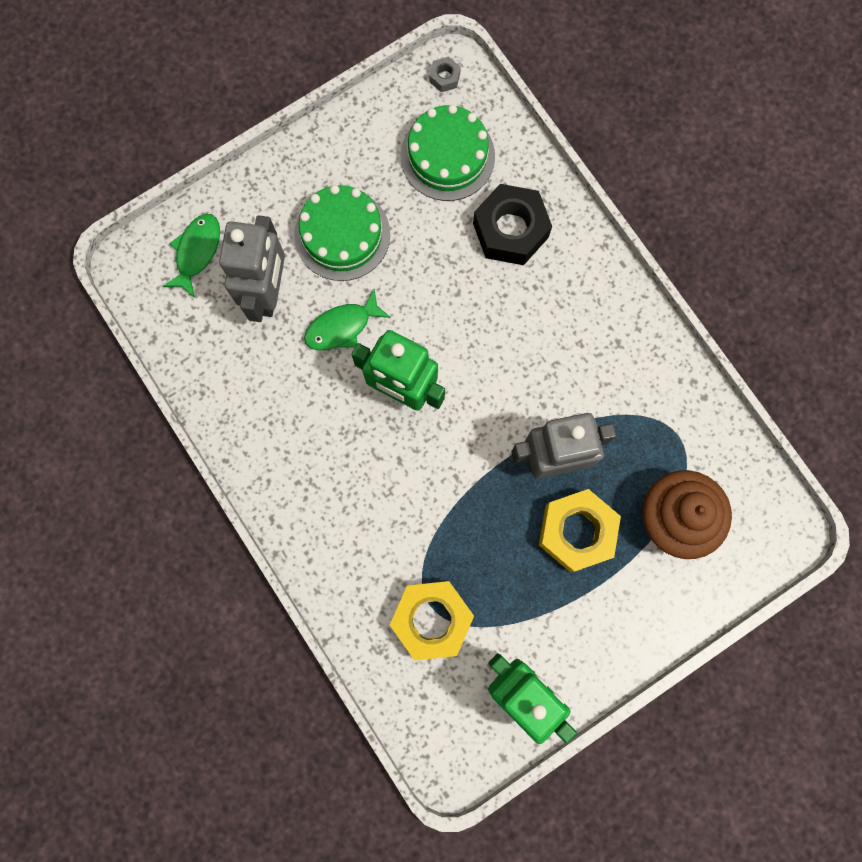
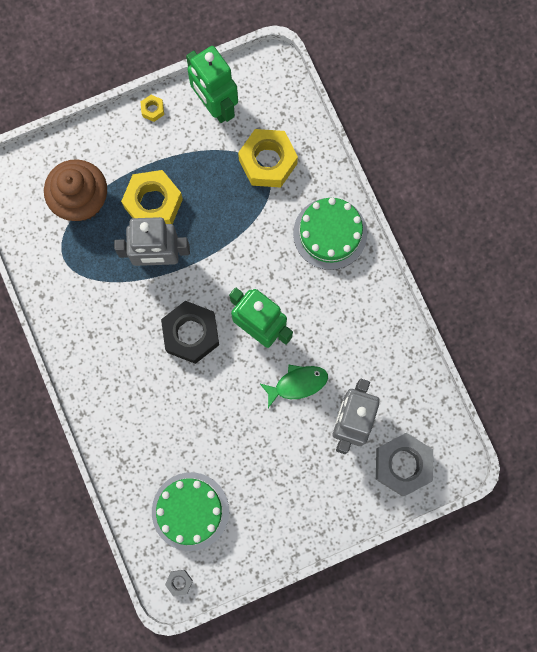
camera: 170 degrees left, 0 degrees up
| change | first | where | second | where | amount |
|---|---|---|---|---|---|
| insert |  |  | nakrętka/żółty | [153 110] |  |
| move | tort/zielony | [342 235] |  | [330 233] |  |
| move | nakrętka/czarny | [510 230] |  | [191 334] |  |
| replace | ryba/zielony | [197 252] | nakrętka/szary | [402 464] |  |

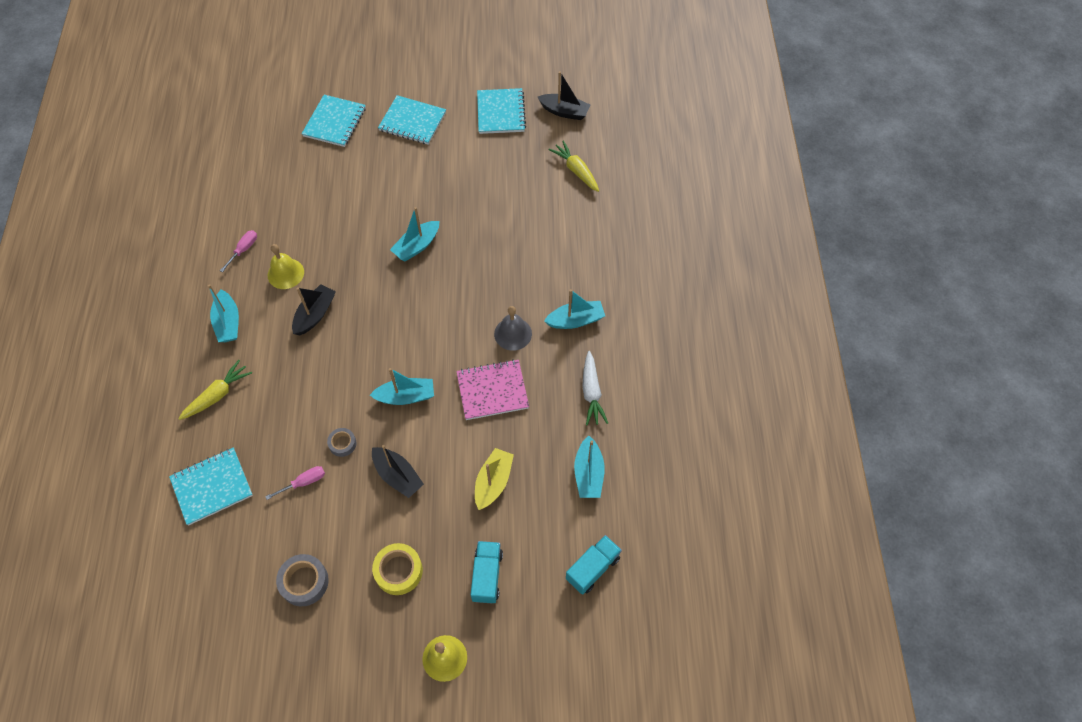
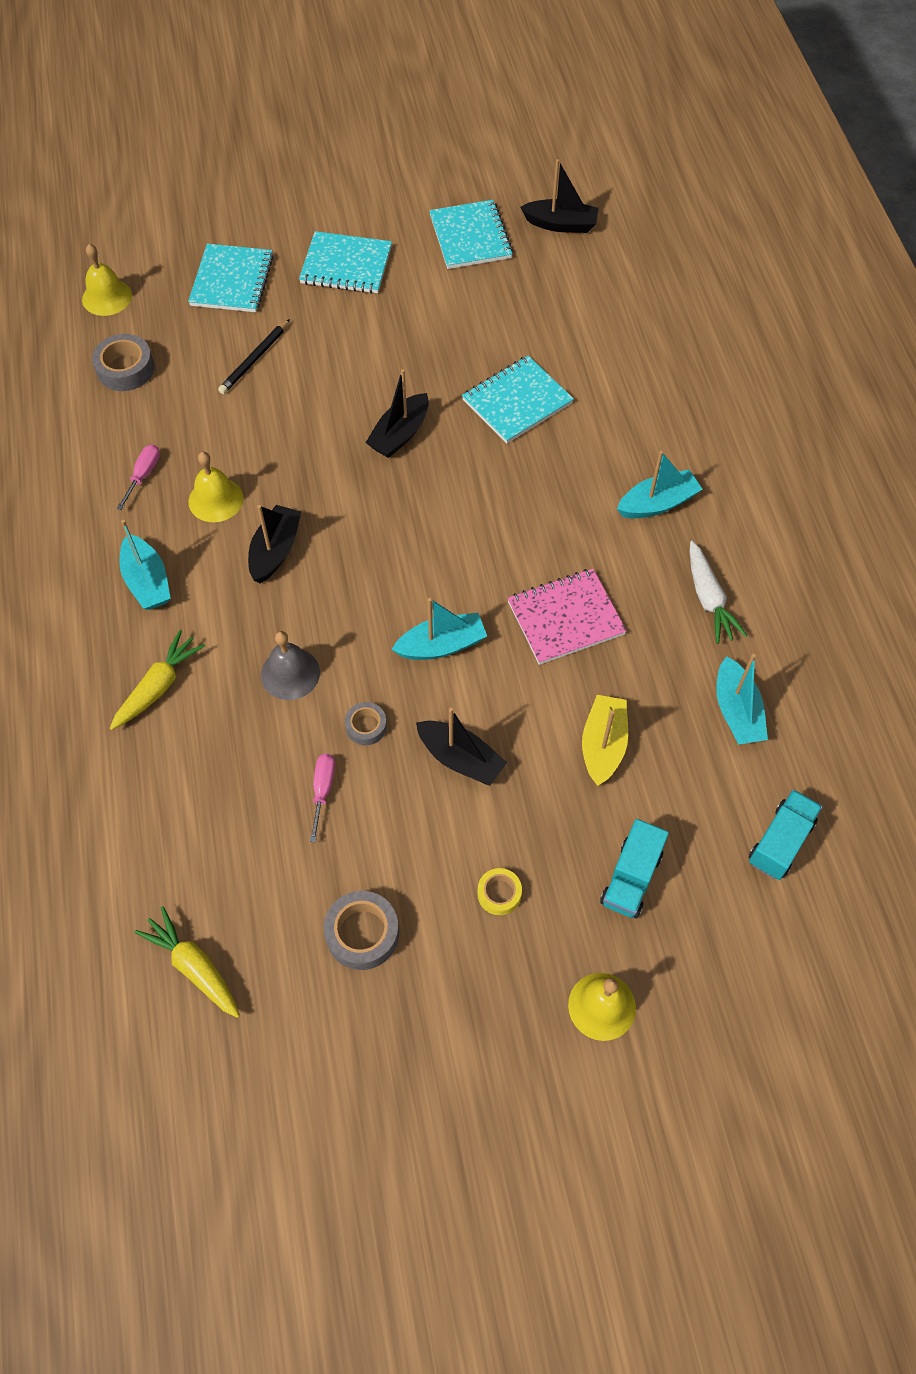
camera: 10 degrees left, 0 degrees up
| change | first | where | second | where | amount |
|---|---|---|---|---|---|
| insert |  |  | dzwonek/żółty | [107 297] |  |
| insert |  |  | taśma klejąca/szary | [125 369] |  |
| insert |  |  | ołówek/czarny | [255 359] |  |
| move | zeszyt/turkusowy | [212 487] |  | [517 401] |  |
| move | dzwonek/szary | [513 333] |  | [290 673] |  |
| move | marchewka/żółty | [576 170] |  | [194 966] |  |
| recolor | łódka/turkusowy | [417 246] | łódka/czarny | [400 434] |  |
| rotate | śrubokręt/różowy | [303 482] |  | [322 791] | 45 degrees counterclockwise |
| rotate | ciężarówka/turkusowy | [487 576] |  | [631 878] | 150 degrees counterclockwise |
| resize | taśma klejąca/żółty | [398 571] |  | [499 894] | x0.61 |

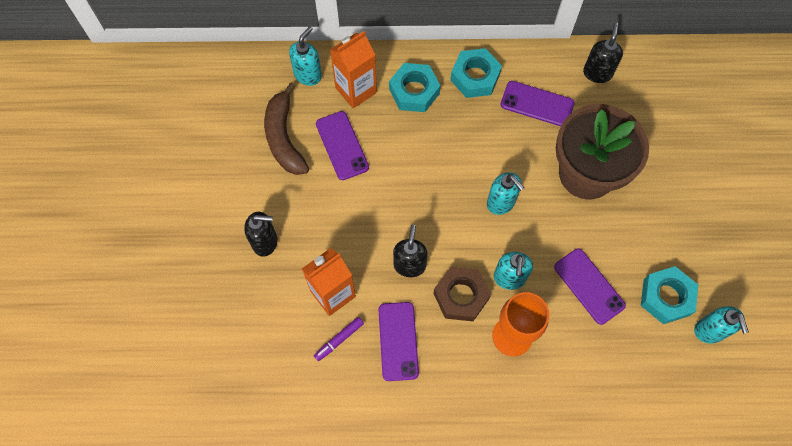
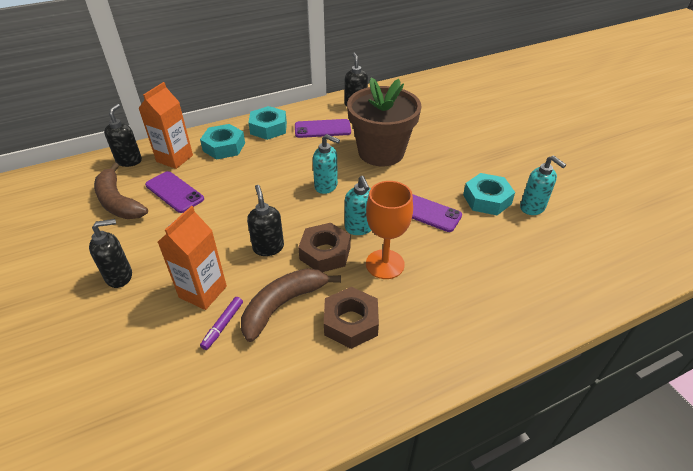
camera: 25 degrees left, 25 degrees down
| change | first | where | second | where | amount |
|---|---|---|---|---|---|
| insert |  |  | nakrętka/brązowy | [351 322] |  |
| replace | telefon/fioletowy | [398 341] | banan/brązowy | [283 305] |  |
| recolor | dozownik mydła/turkusowy | [308 75] | dozownik mydła/czarny | [129 161] |  |

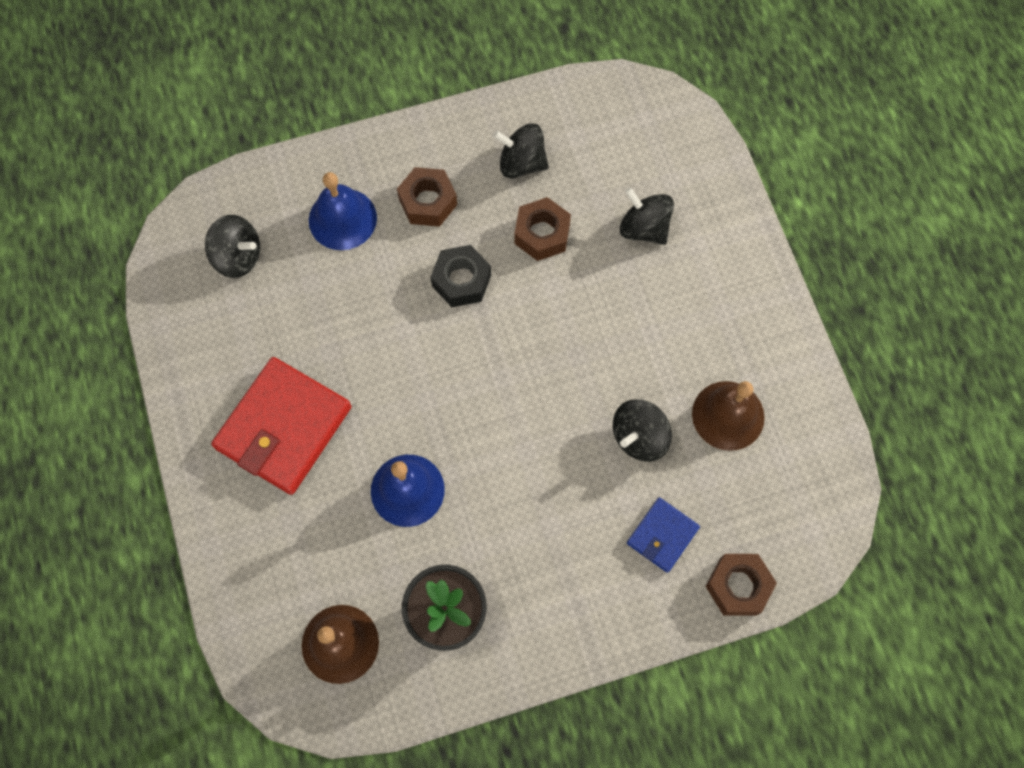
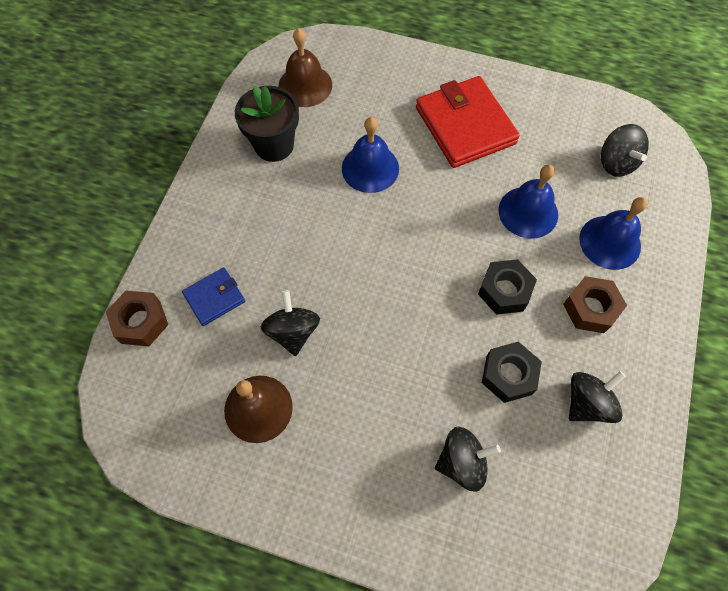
camera: 125 degrees right, 5 degrees down
| change | first | where | second | where | amount |
|---|---|---|---|---|---|
| insert |  |  | dzwonek/niebieski | [528 212] |  |
| recolor | nakrętka/brązowy | [542 234] | nakrętka/czarny | [508 375] |  |
| rotate | bączek/czarny | [238 256] |  | [616 163] | 75 degrees counterclockwise |
| rotate | portfel/niebieski | [662 535] |  | [214 298] | 75 degrees clockwise |

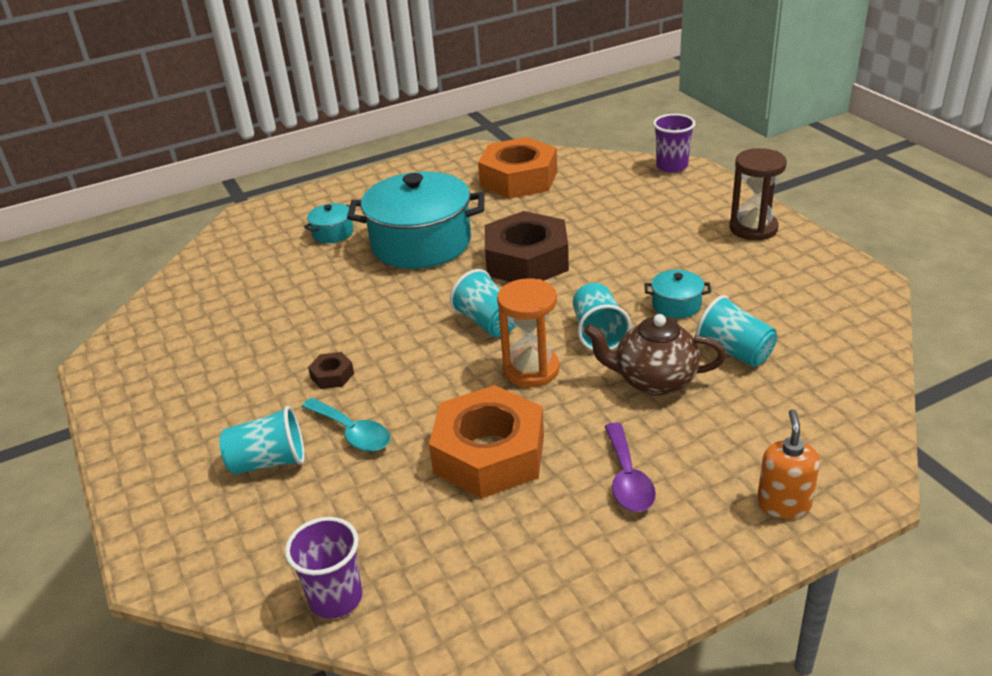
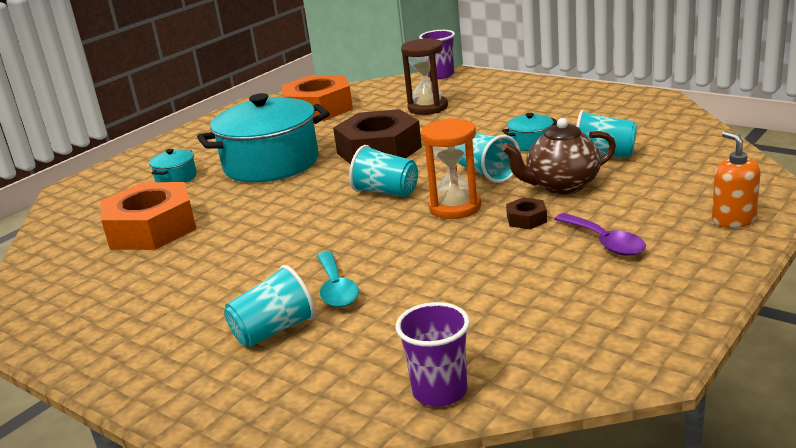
camera: 25 degrees left, 10 degrees down
| change | first | where | second | where | amount |
|---|---|---|---|---|---|
| move | nakrętka/brązowy | [332 375] |  | [526 219] |  |
| move | nakrętka/pomarańczowy | [489 454] |  | [151 229] |  |
| move | klepsydra/brązowy | [753 228] |  | [428 108] |  |
| rotate | łyżka/turkusowy | [352 432] |  | [336 288] | 60 degrees clockwise |

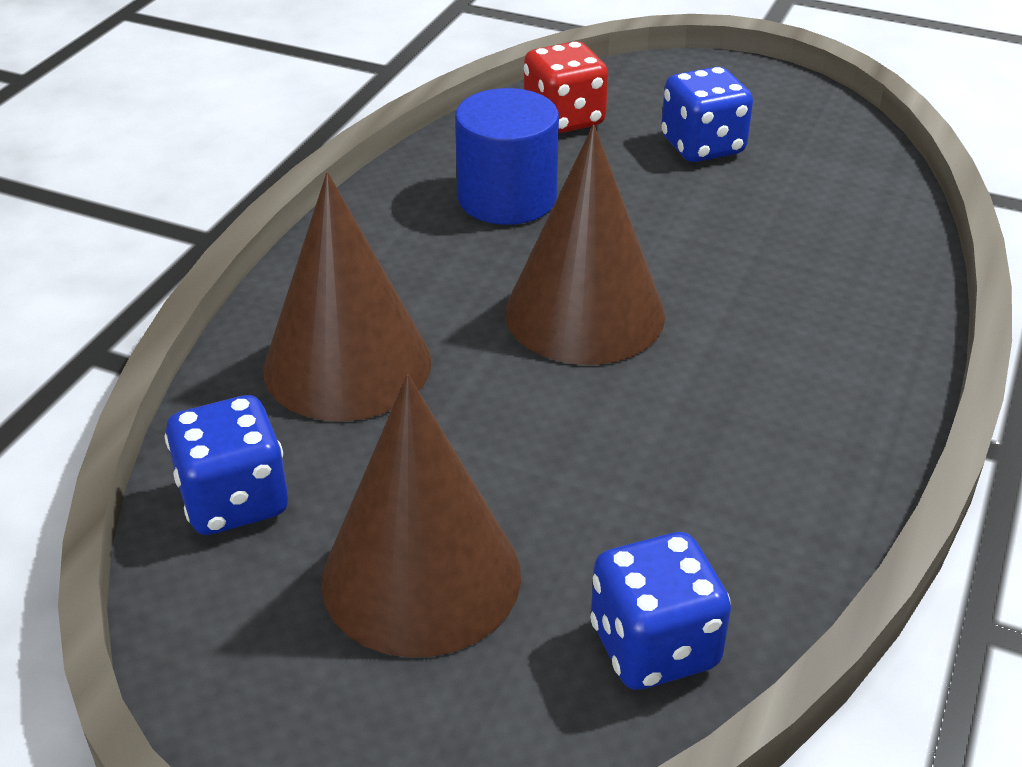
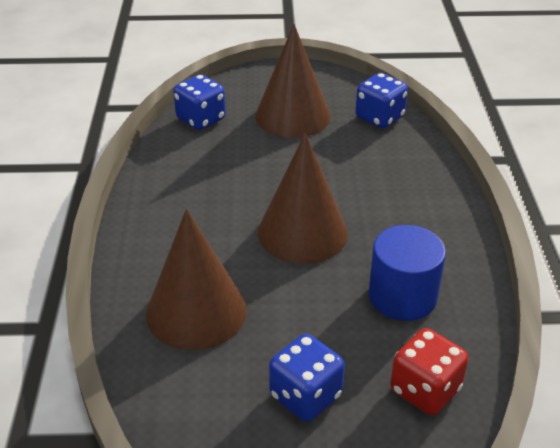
camera: 155 degrees right, 0 degrees up
| change | first | where | second | where | amount |
|---|---|---|---|---|---|
| move | stożek/brązowy | [347 364] |  | [196 311] |  |

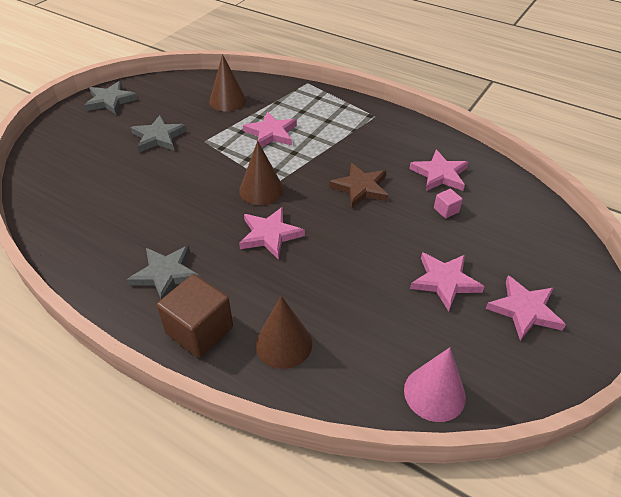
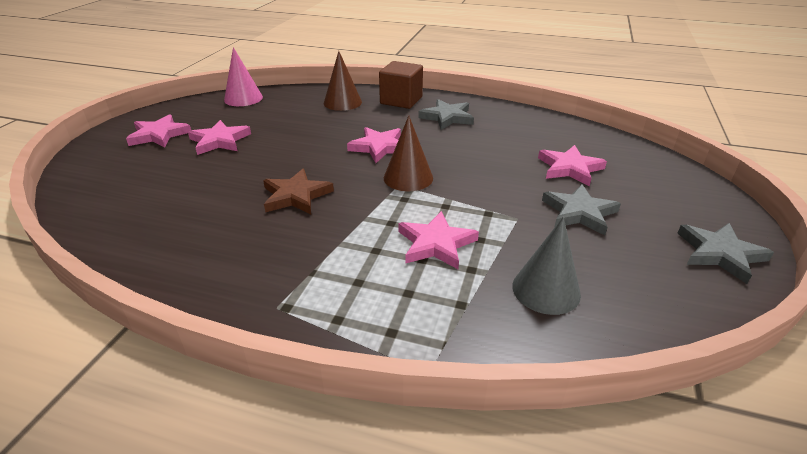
camera: 165 degrees right, 10 degrees down
| change | first | where | second | where | amount |
|---|---|---|---|---|---|
| delete | sześcian/różowy | [446 210] |  |  |  |
| move | gwiazda/różowy | [439 174] |  | [569 168] |  |
| recolor | stożek/brązowy | [228 101] | stożek/szary | [546 290] |  |

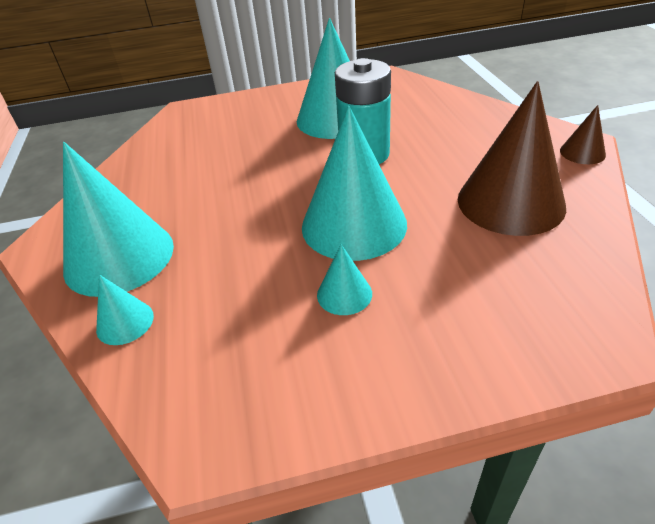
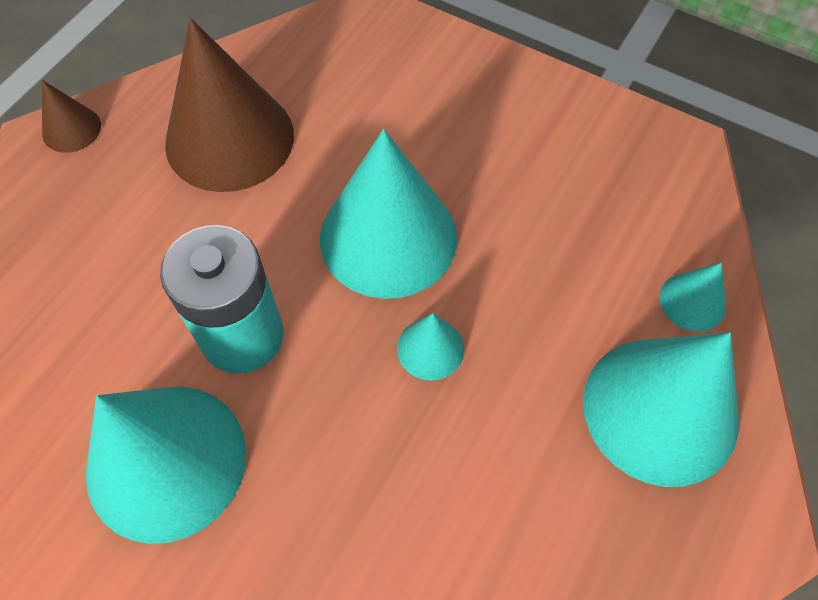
camera: 140 degrees left, 20 degrees up
| change | first | where | second | where | amount |
|---|---|---|---|---|---|
| move | stożek/turkusowy | [344 294] |  | [430 348] |  |

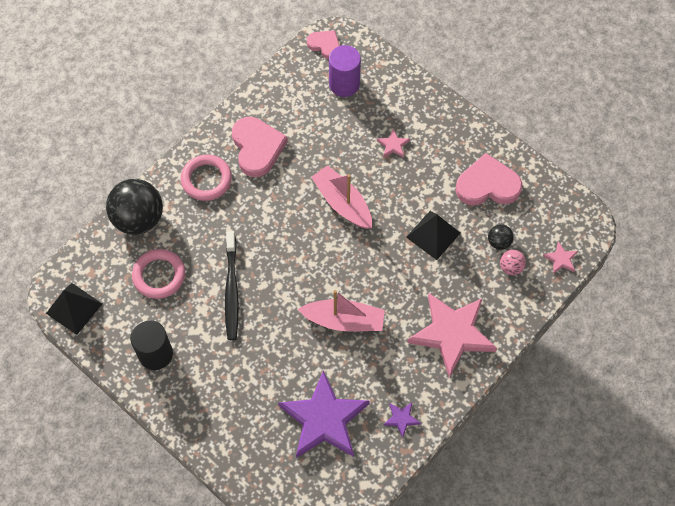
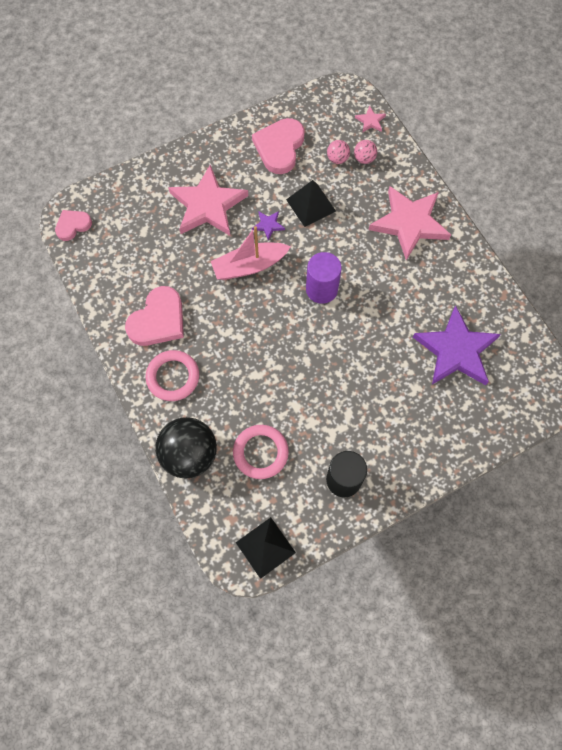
camera: 70 degrees left, 5 degrees up
| change | first | where | second | where | amount |
|---|---|---|---|---|---|
| delete | szczoteczka do zębów/czarny | [231 290] |  |  |  |
| delete | łódka/różowy | [344 320] |  |  |  |
| move | walec/fioletowy | [344 84] |  | [321 289] |  |
| move | gwiazda/fioletowy | [401 419] |  | [268 225] |  |
| recolor | piłka/czarny | [499 242] | piłka/różowy | [337 159] |  |
| rotate | serce/różowy | [257 148] |  | [158 320] | 120 degrees clockwise |
| resize | gwiazda/różowy | [393 145] |  | [208 205] | x2.45 |

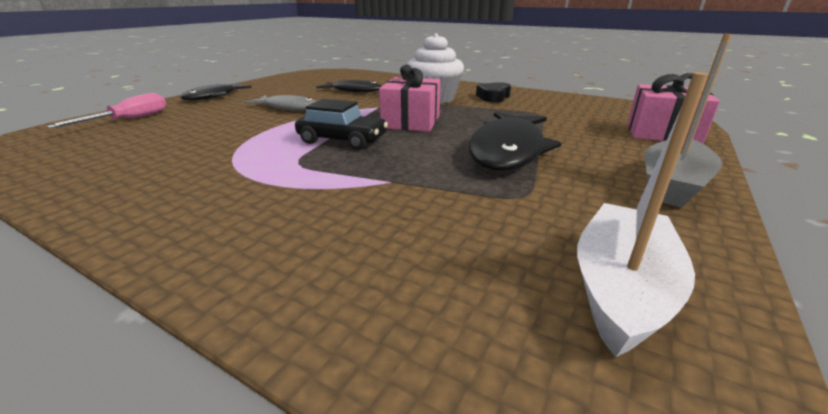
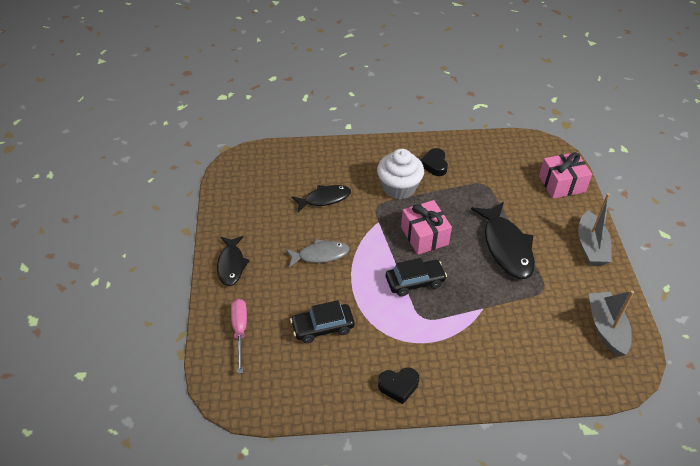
camera: 35 degrees left, 20 degrees up
| change | first | where | second | where | amount |
|---|---|---|---|---|---|
| insert |  |  | samochód/czarny | [322 327] |  |
| insert |  |  | serce/czarny | [398 386] |  |
| recolor | łódka/biały | [620 288] | łódka/szary | [606 328] |  |

